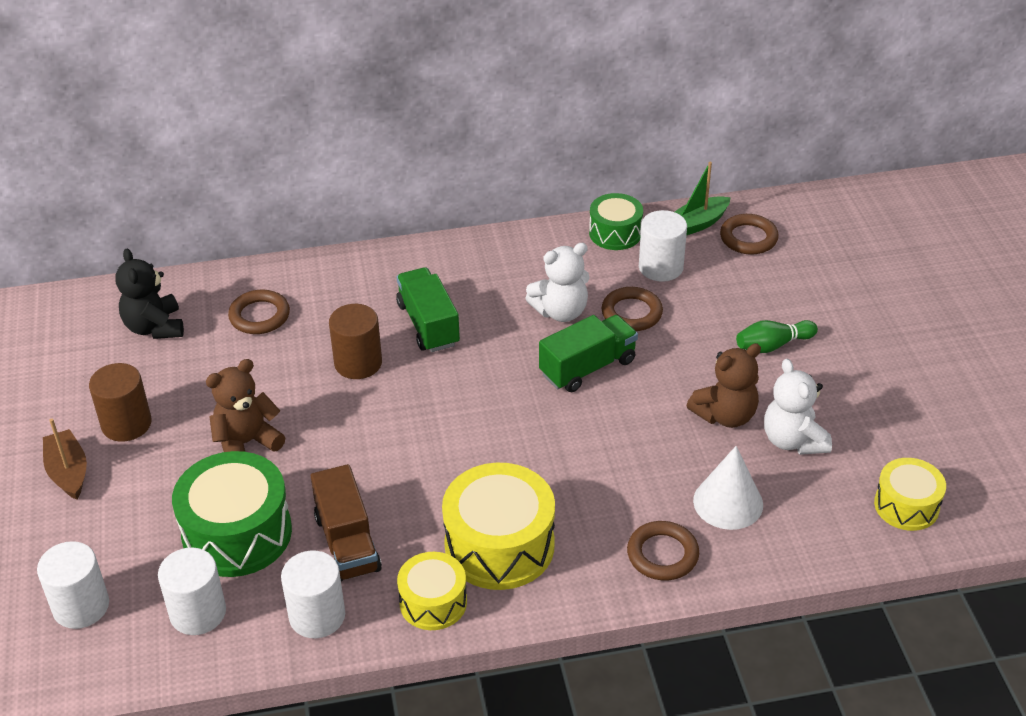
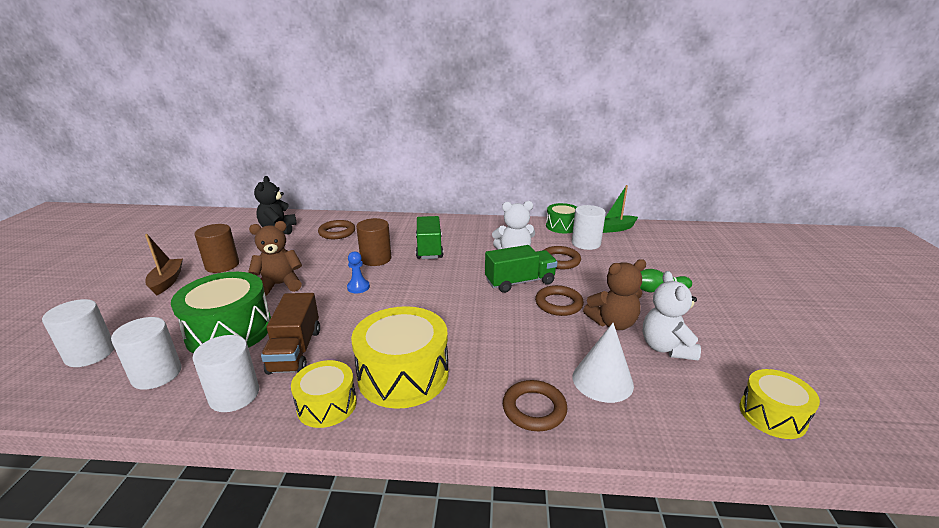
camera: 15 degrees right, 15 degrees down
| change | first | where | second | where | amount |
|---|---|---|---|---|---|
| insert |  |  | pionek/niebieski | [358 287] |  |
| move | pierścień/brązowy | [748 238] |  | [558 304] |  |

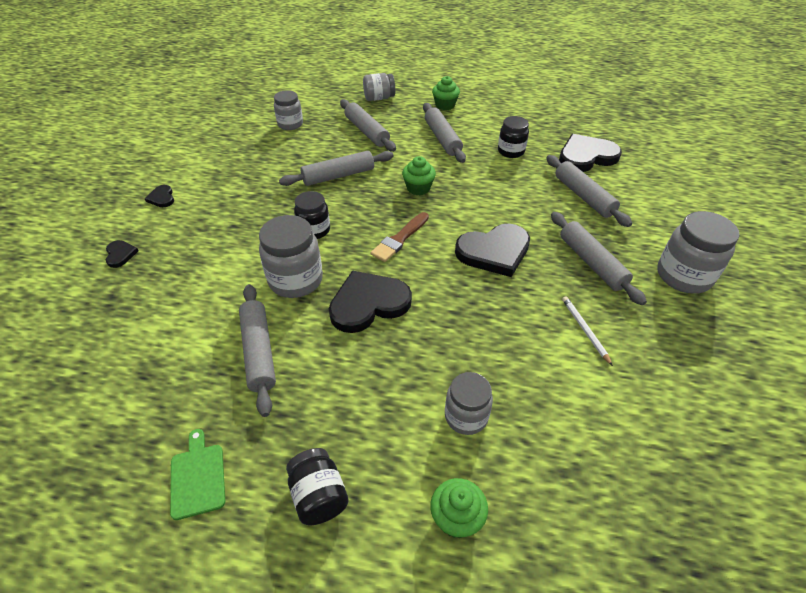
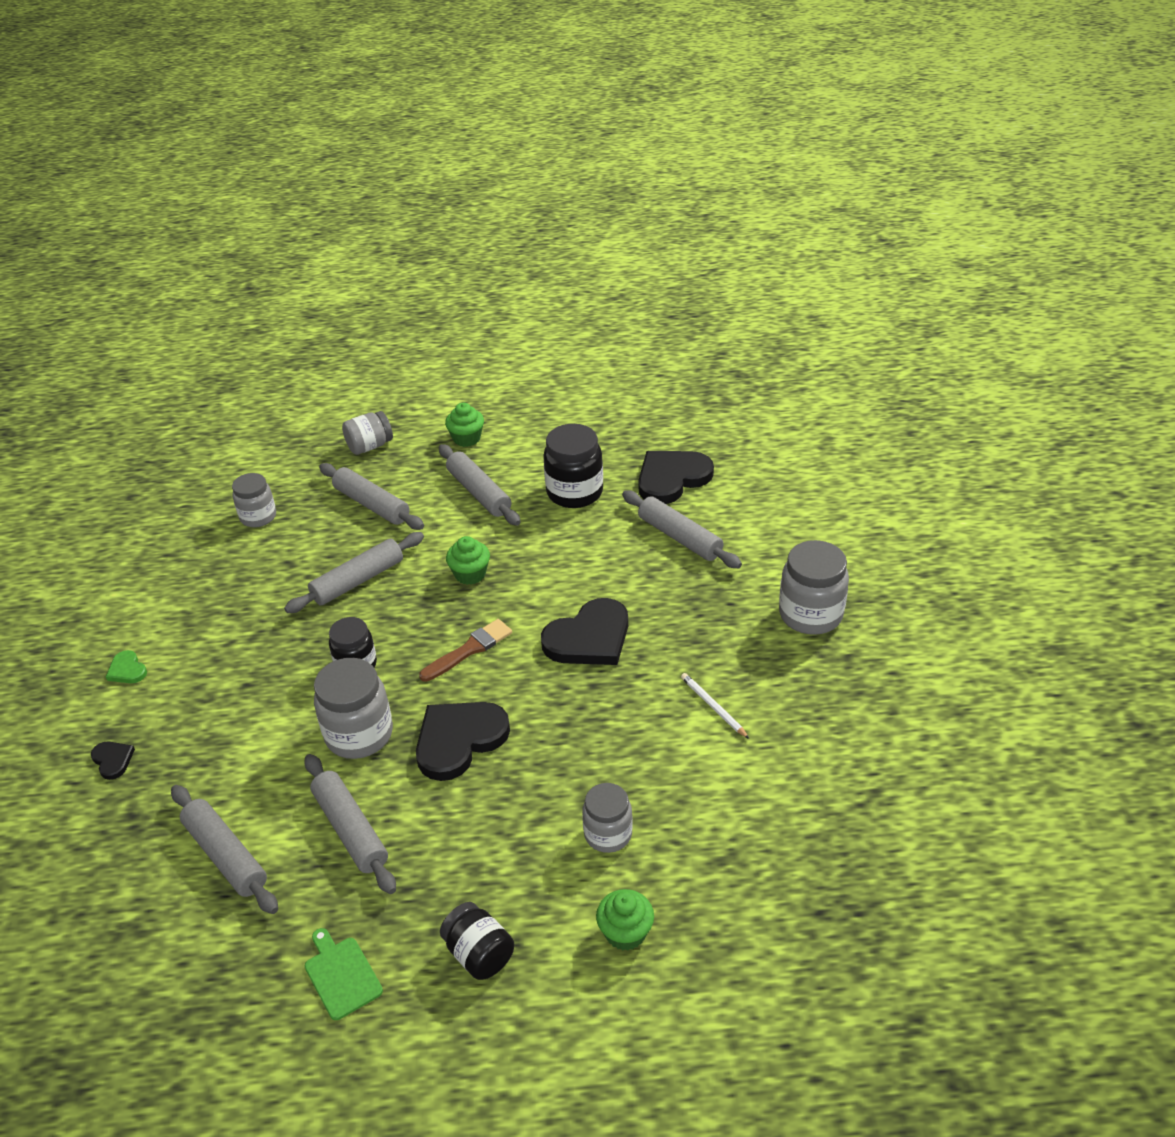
camera: 15 degrees left, 5 degrees down
| change | first | where | second | where | amount |
|---|---|---|---|---|---|
| move | wałek do ciasta/szary | [592 263] |  | [226 855] |  |
| recolor | serce/czarny | [162 198] | serce/zielony | [127 670] |  |
| rotate | pędzel/brązowy | [400 239] |  | [469 650] | 150 degrees counterclockwise |
| resize | słoik/czarny | [511 151] |  | [574 492] | x1.55 |

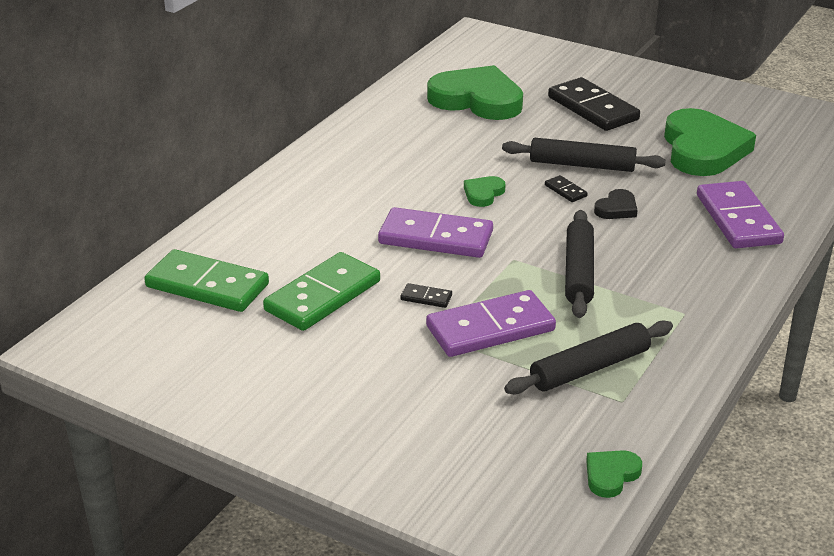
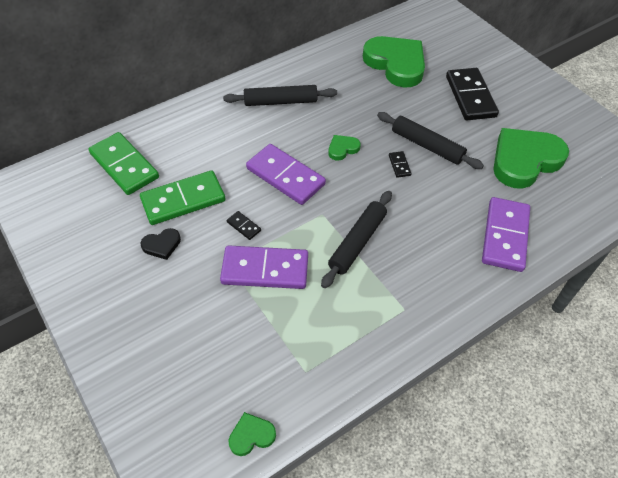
camera: 25 degrees right, 20 degrees up
| change | first | where | second | where | amount |
|---|---|---|---|---|---|
| move | wałek do ciasta/czarny | [590 368] |  | [280 101] |  |
| move | serce/czarny | [616 208] |  | [162 245] |  |
| rotate | serce/zielony | [703 149] |  | [524 160] | 150 degrees counterclockwise |

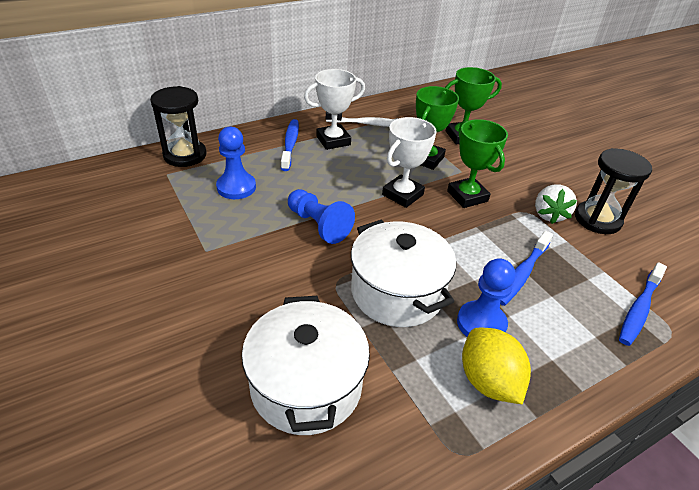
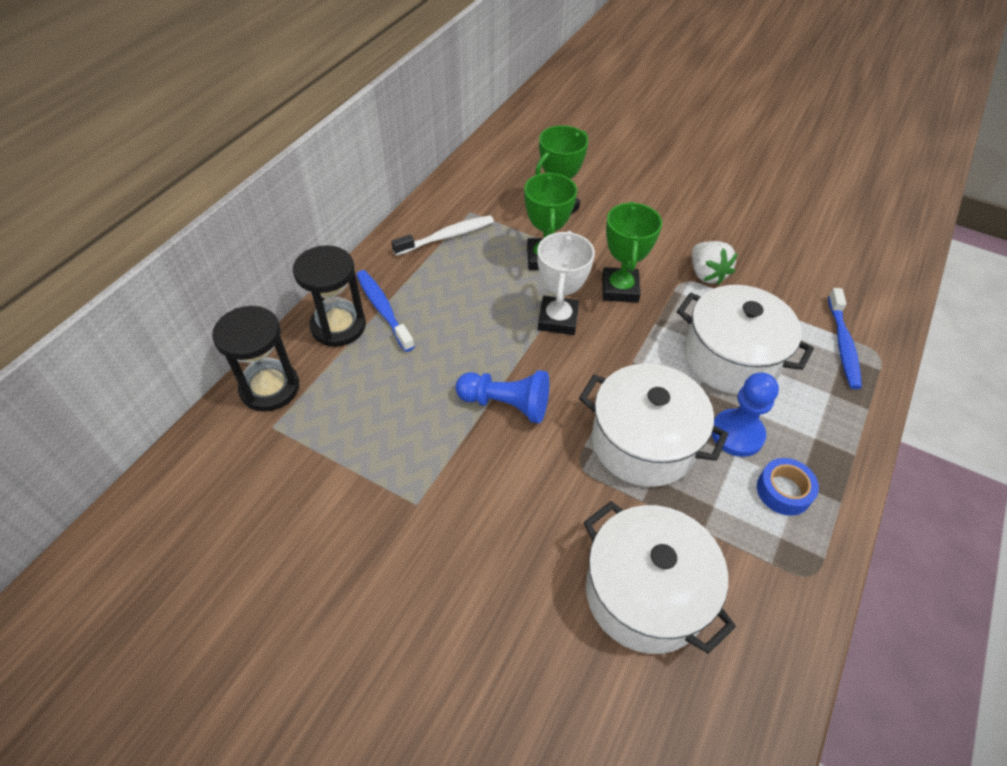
camera: 30 degrees left, 10 degrees up
| change | first | where | second | where | amount |
|---|---|---|---|---|---|
| delete | pionek/niebieski | [236 187] |  |  |  |
| delete | puchar/biały | [333 140] |  |  |  |
| move | klepsydra/czarny | [597 219] |  | [338 326] |  |
| replace | cytryna/żółty | [488 381] | taśma klejąca/niebieski | [783 491] |  |
| replace | szczoteczka do zębów/niebieski | [522 273] | garnek/biały | [731 358] |  |
| rotate | puchar/zielony | [467 196] |  | [620 289] | 60 degrees clockwise |

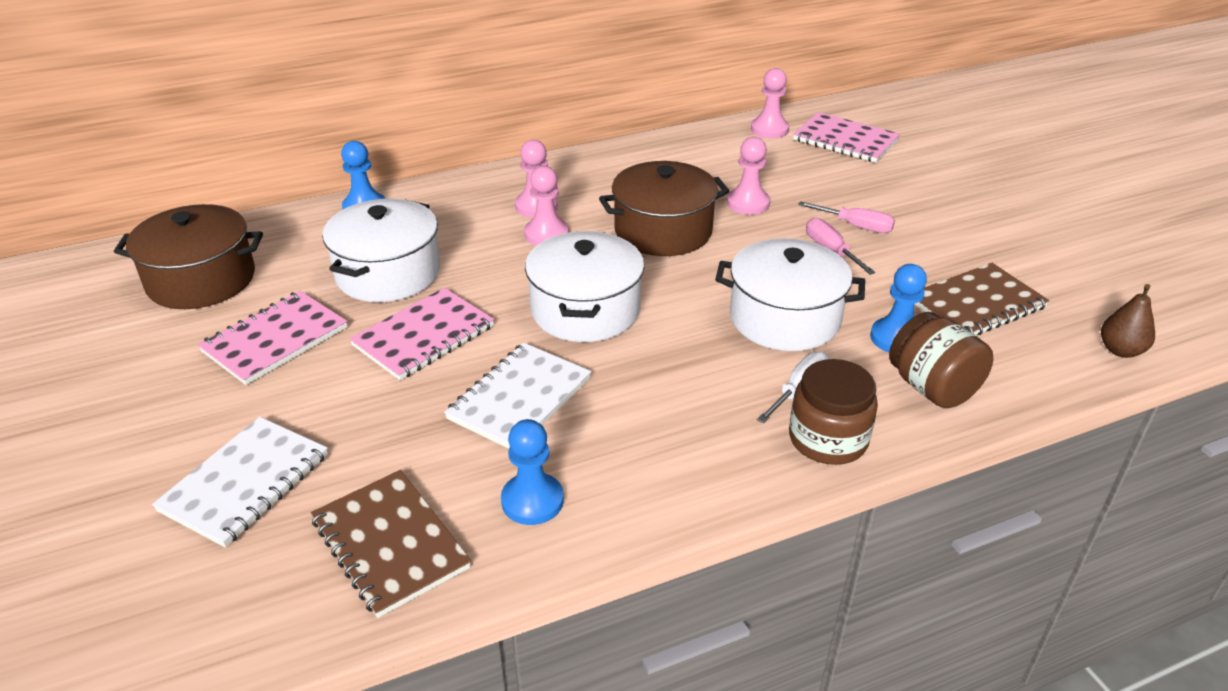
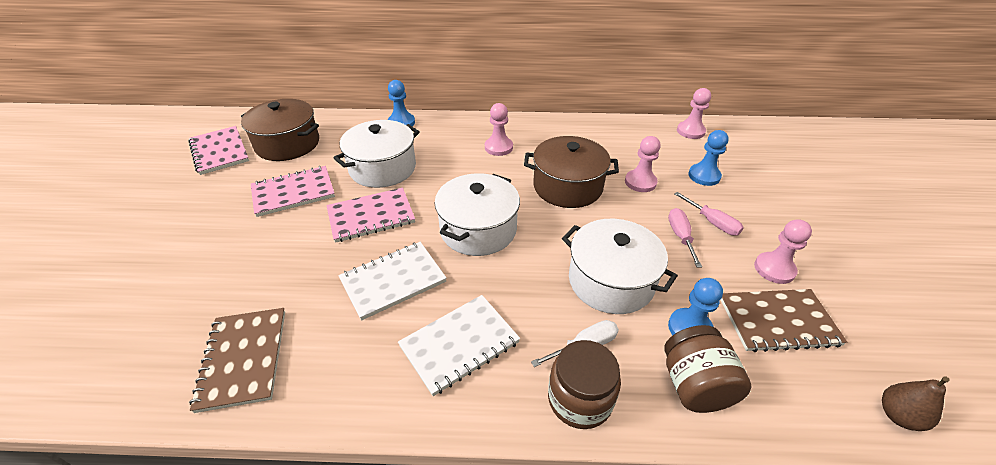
camera: 25 degrees right, 5 degrees up
| change | first | where | second | where | amount |
|---|---|---|---|---|---|
| move | zeszyt/biały | [245 483] |  | [459 344] |  |
| move | pionek/niebieski | [532 501] |  | [704 176] |  |
| move | pionek/różowy | [546 234] |  | [774 269] |  |
| move | zeszyt/różowy | [845 140] |  | [219 151] |  |

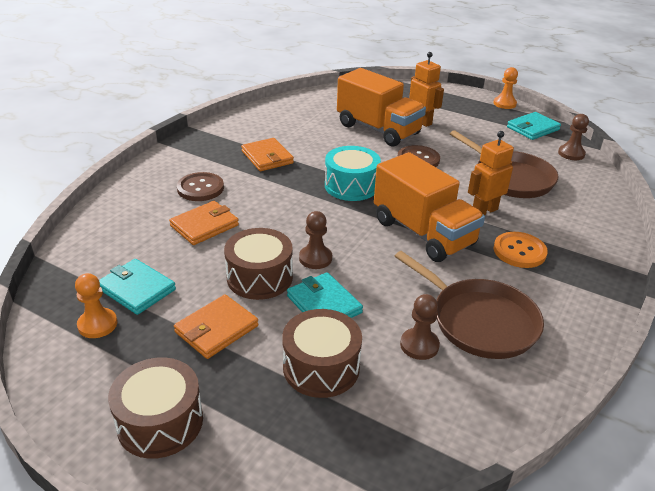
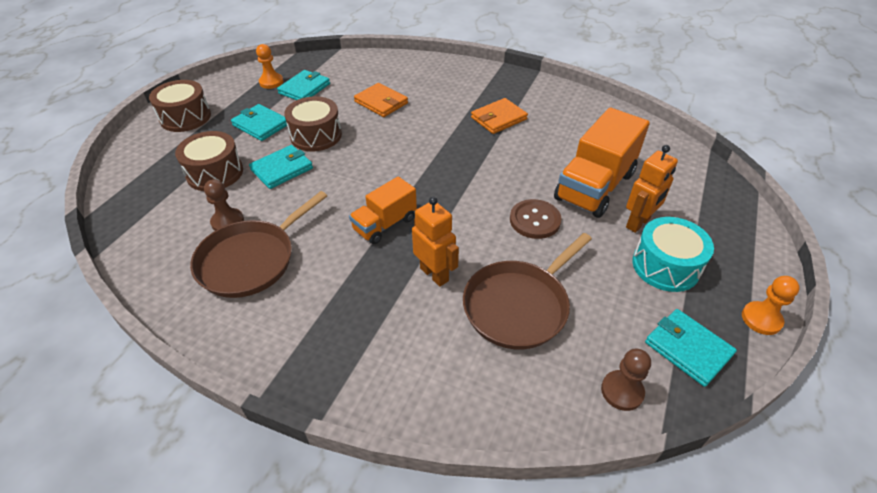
camera: 85 degrees right, 10 degrees up
| change | first | where | second | where | amount |
|---|---|---|---|---|---|
| delete | guzik/brązowy | [200 188] |  |  |  |
| delete | pionek/brązowy | [315 258] |  |  |  |
| delete | guzik/pomarańczowy | [519 251] |  |  |  |
| move | bęben/turkusowy | [351 186] |  | [665 266] |  |
| recolor | portfel/pomarańczowy | [217 329] | portfel/turkusowy | [261 125] |  |
| resize | ciężarówka/pomarańczowy | [423 233] |  | [385 224] | x0.59 |

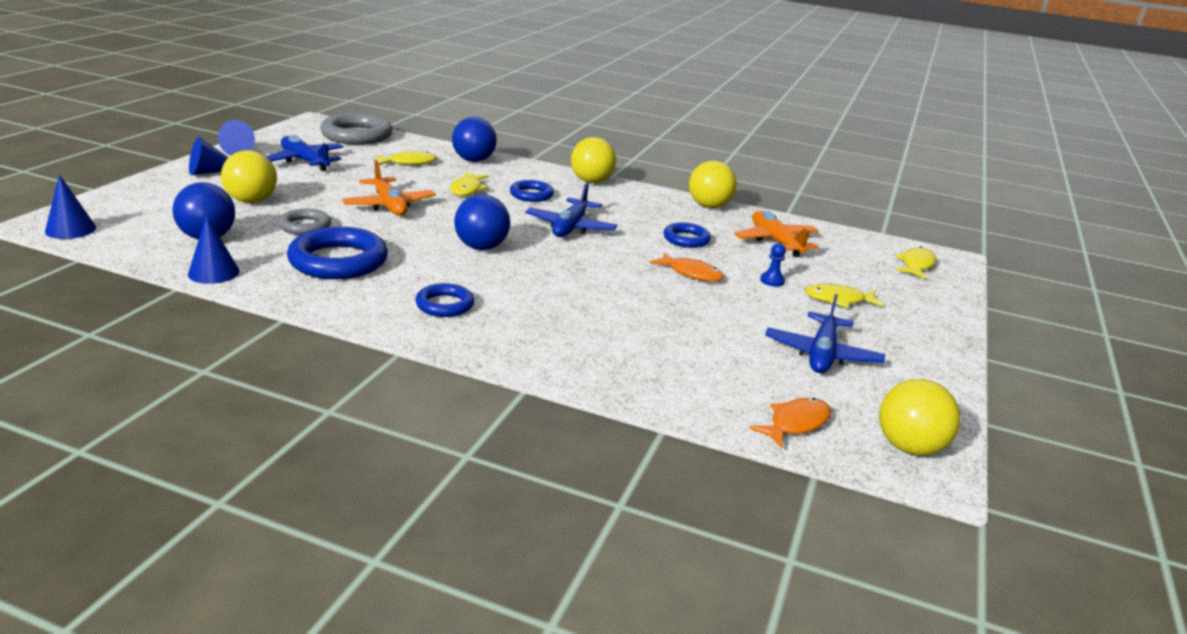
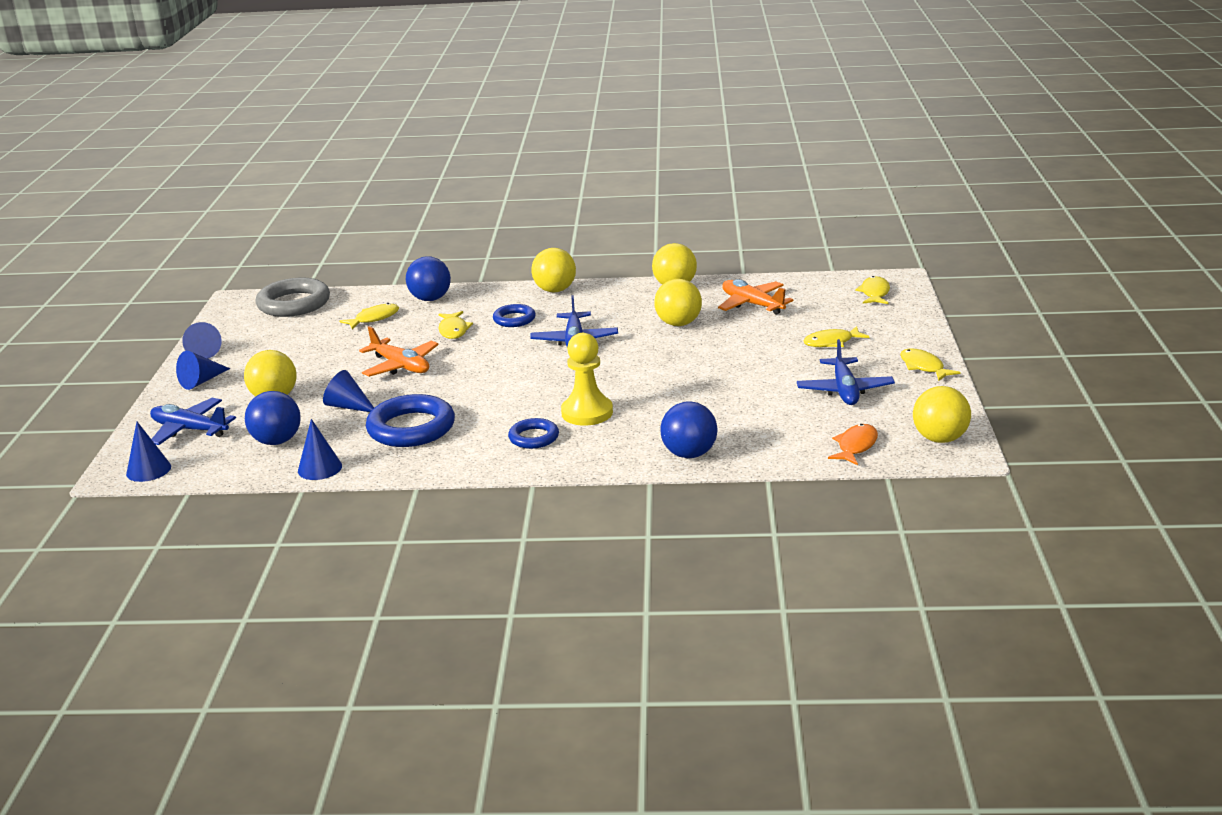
camera: 15 degrees left, 0 degrees up
| change | first | where | second | where | amount |
|---|---|---|---|---|---|
| delete | ryba/pomarańczowy | [691 273] |  |  |  |
| delete | pionek/niebieski | [772 281] |  |  |  |
| insert |  |  | pionek/żółty | [587 412] |  |
| insert |  |  | ryba/żółty | [923 367] |  |
| move | samolot/niebieski | [305 161] |  | [190 430] |  |
| move | piłka/niebieski | [481 247] |  | [689 454] |  |
| replace | pierścień/szary | [305 226] | stożek/niebieski | [349 406] |  |
| replace | pierścień/niebieski | [686 239] | piłka/żółty | [678 324] |  |

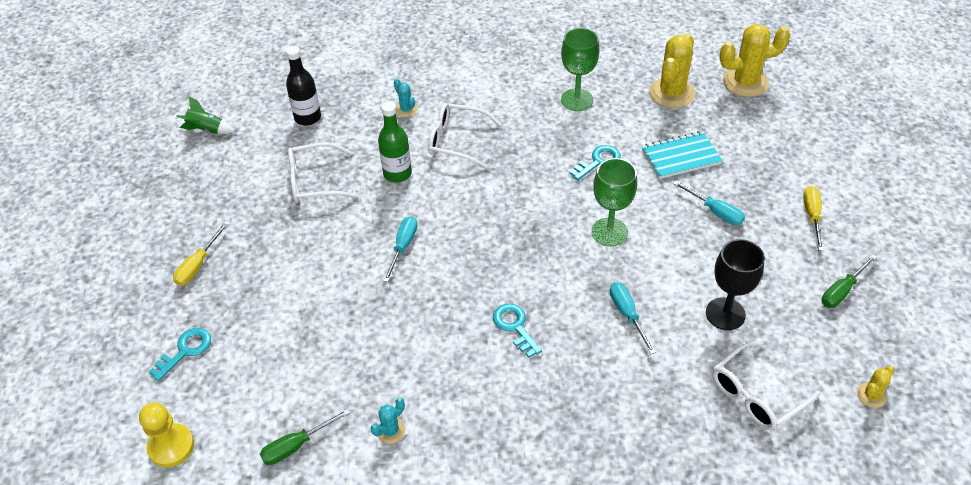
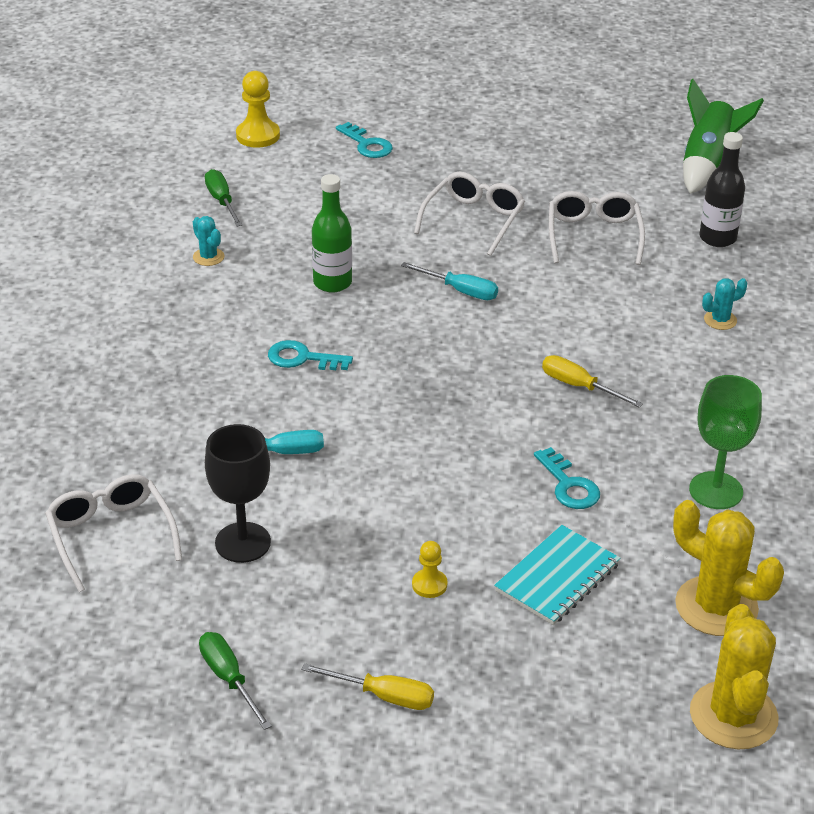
camera: 100 degrees right, 10 degrees down
| change | first | where | second | where | amount |
|---|---|---|---|---|---|
| delete | kielich/zielony | [609 232] |  |  |  |
| delete | kaktus/żółty | [871 395] |  |  |  |
| move | śrubokręt/żółty | [198 265] |  | [579 386] |  |
| move | butelka/zielony | [397 173] |  | [332 283] |  |
| move | okulary/biały | [457 141] |  | [473 220] |  |
| replace | śrubokręt/turkusowy | [715 211] | pionek/żółty | [429 585] |  |
| rotate | klucz/turkusowy | [515 327] |  | [302 358] | 150 degrees counterclockwise |
| rotate | zeszyt/turkusowy | [680 157] |  | [557 577] | 45 degrees clockwise |
| resize | rakieta/zielony | [207 130] |  | [707 164] | x1.73 |

